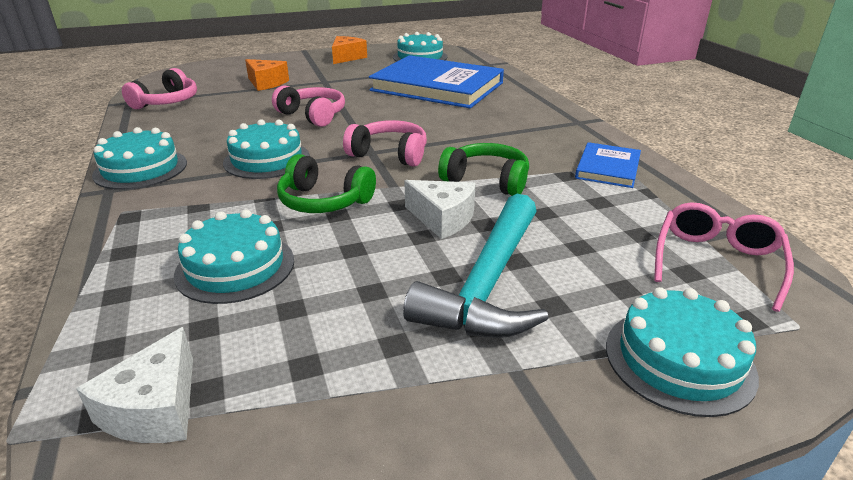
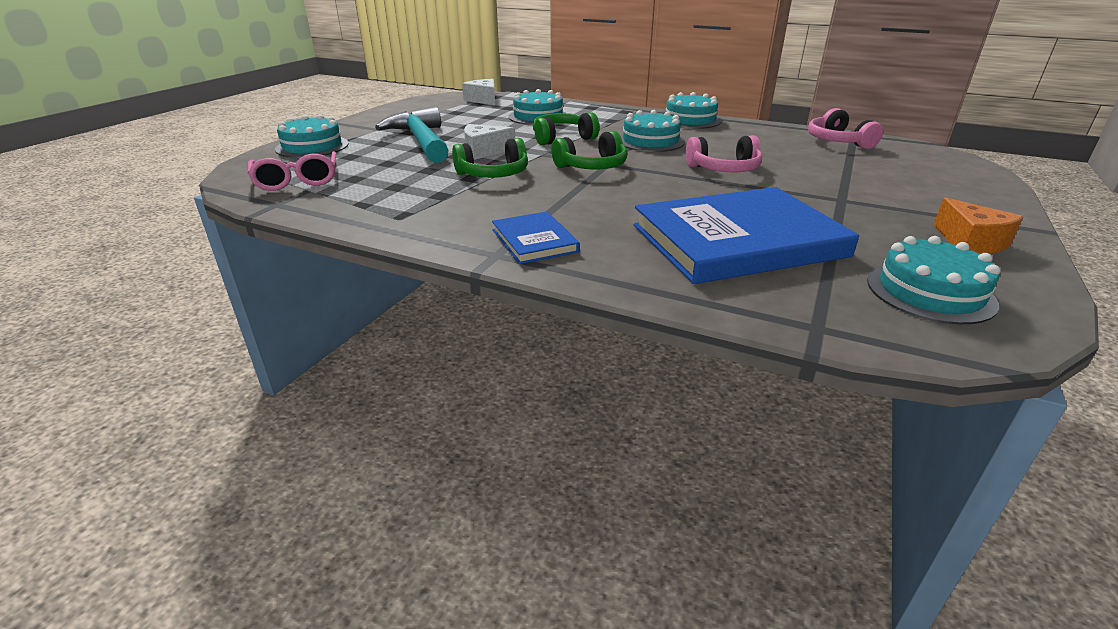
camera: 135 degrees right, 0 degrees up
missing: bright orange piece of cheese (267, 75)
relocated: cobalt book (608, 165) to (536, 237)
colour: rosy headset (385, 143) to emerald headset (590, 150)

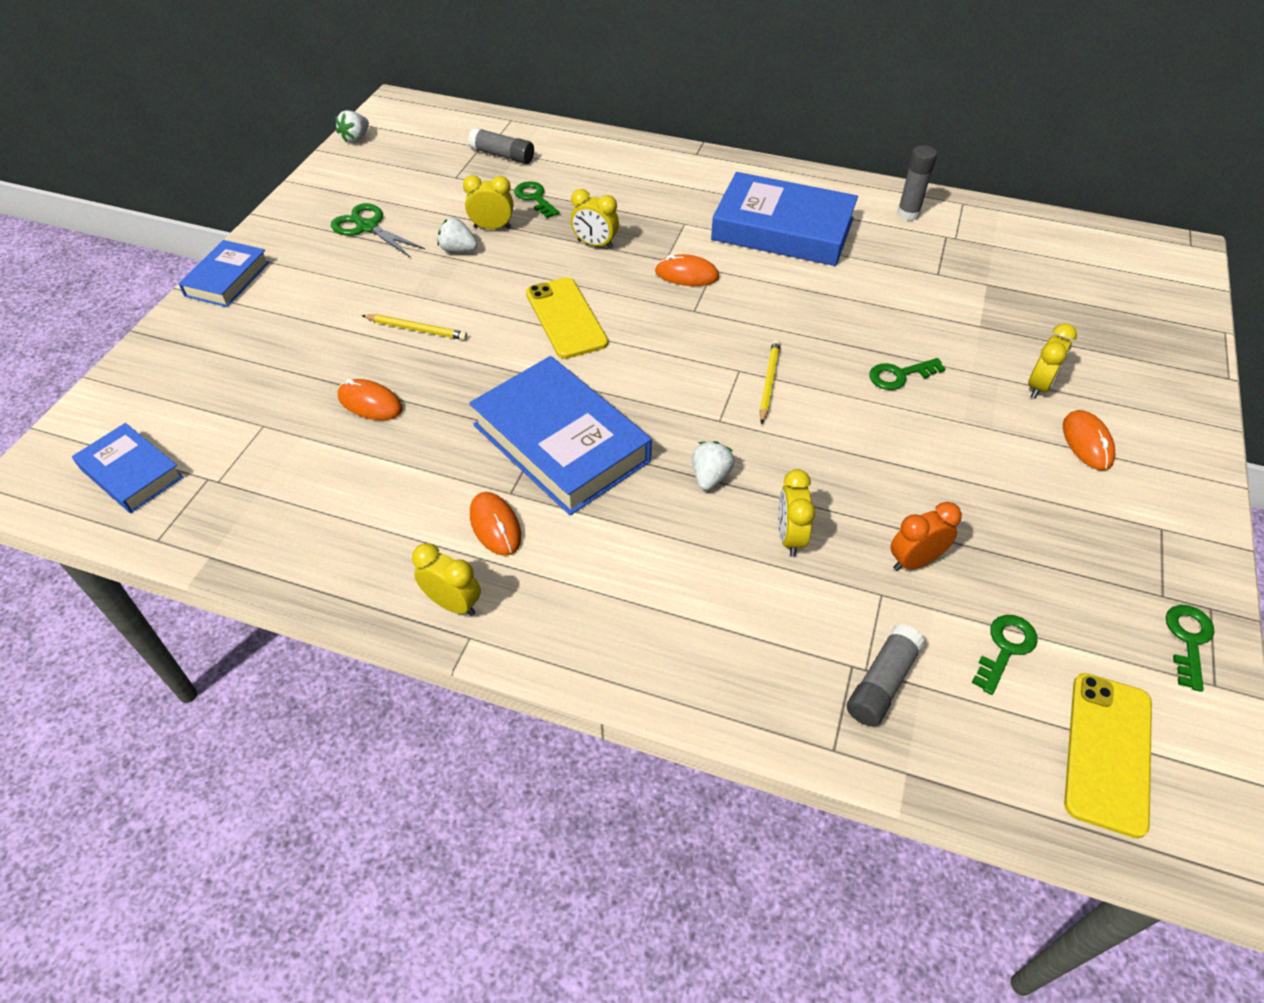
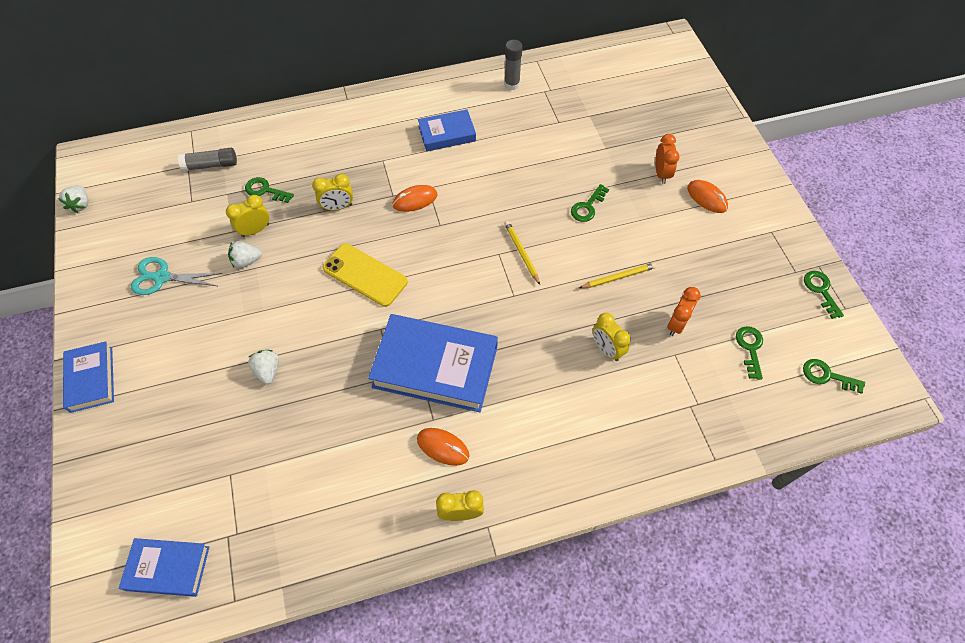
camera: 35 degrees left, 10 degrees up
missing: bright orange PC mouse (370, 399); gray glue stick (886, 675)
relocated: bright yellow wooden pencil (414, 327) to (617, 275); pure white strawberry (713, 466) to (263, 367)
exchanged: bright yellow smartphone (1108, 755) to emerald door key (834, 376)
colour: emerald shears (378, 230) to aqua shears (176, 276); bright yellow alarm clock (1052, 361) to bright orange alarm clock (667, 159)
size: cobalt book (784, 219) = (447, 130) x0.56

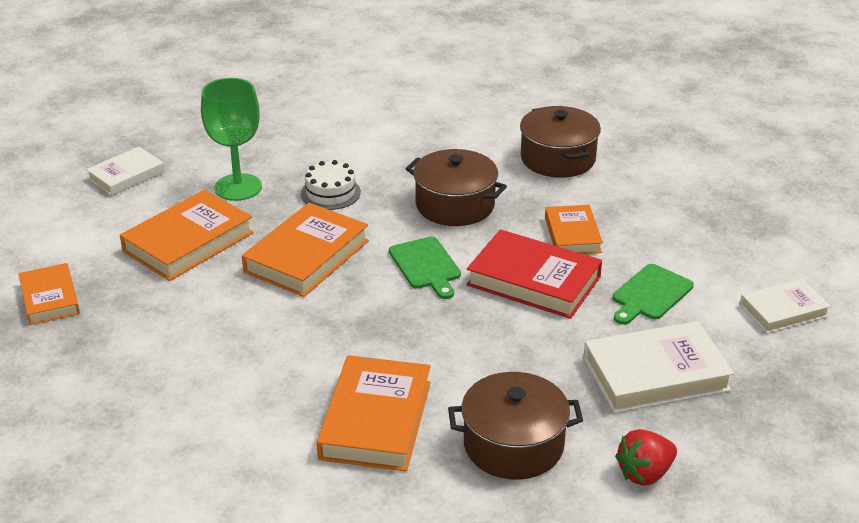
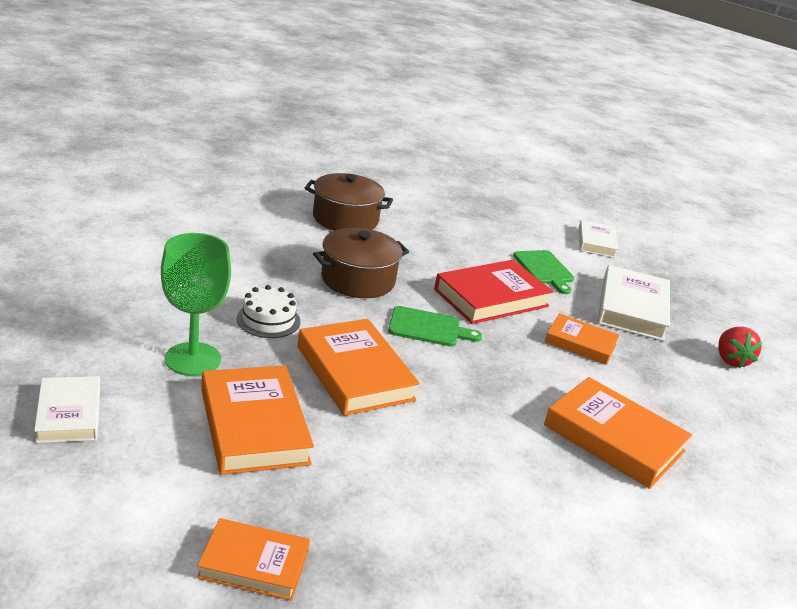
camera: 65 degrees left, 5 degrees down
missing: brown cooking pot (515, 426)
relocated: bright orange book (574, 229) to (582, 339)

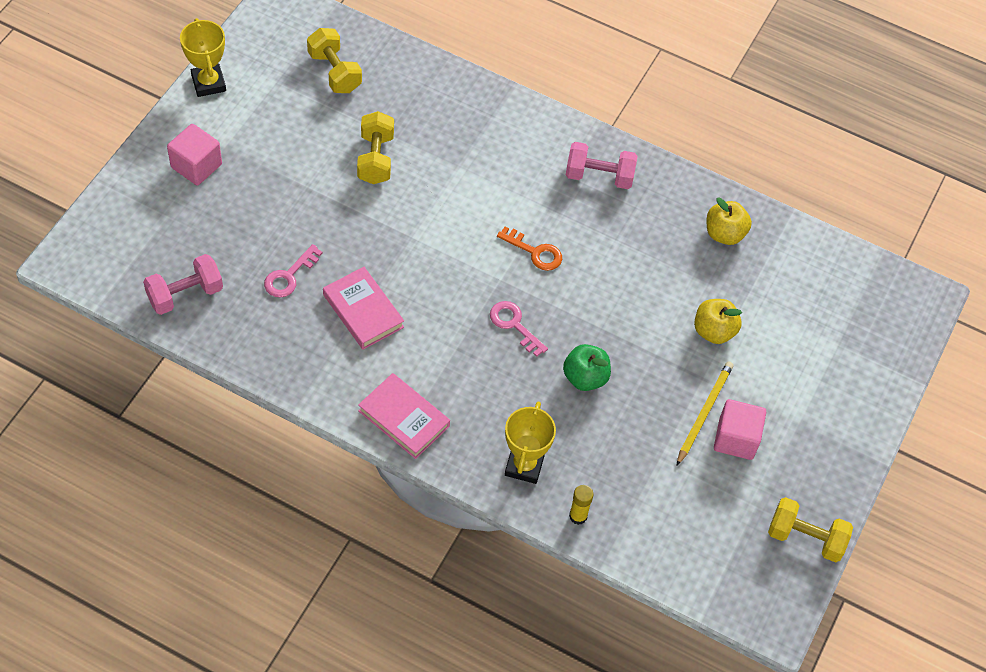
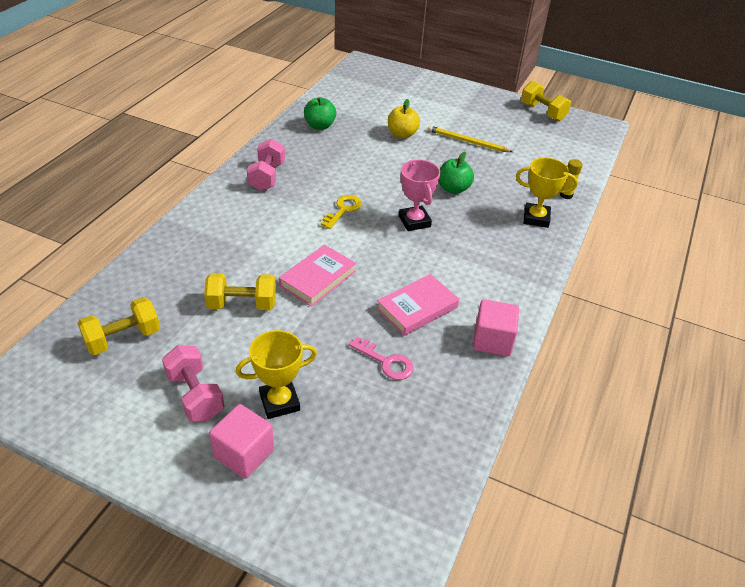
camera: 90 degrees left, 15 degrees down
relocated: bright yellow prize cup (203, 57) to (276, 374); rosy hand weight (183, 284) to (193, 383); rosy book (404, 416) to (317, 276); rosy cube (740, 429) to (496, 327)
exchanged: rosy door key (519, 329) to rosy prize cup (419, 195)
colour: bright yellow toy apple (729, 221) to emerald toy apple (320, 113); bright orange door key (529, 249) to bright yellow door key (341, 212)
spun: bright yellow hand weight (810, 530) = (546, 101) 60 degrees counterclockwise

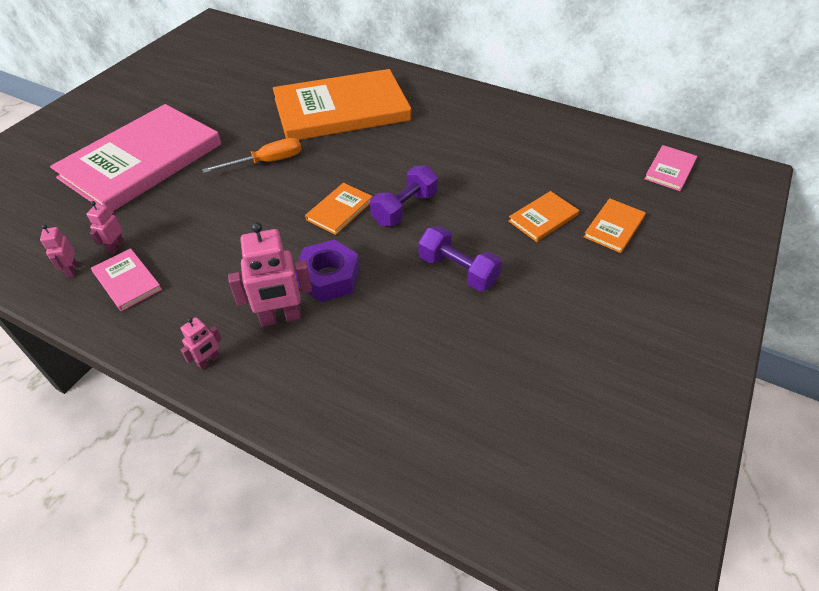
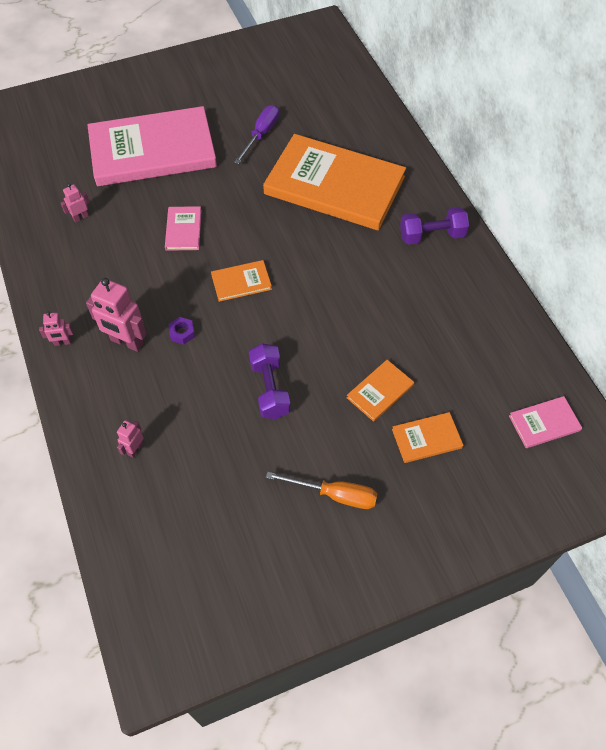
camera: 40 degrees right, 10 degrees up
appeared: violet flat screwdriver (256, 134)
relocated: bright orange flat screwdriver (252, 155) to (321, 490); violet hand weight (404, 195) to (434, 226); rosy robot figure (58, 250) to (130, 439); rosy book (126, 279) to (183, 228)
spun: bright orange book (543, 216) = (380, 391) 45 degrees counterclockwise
size: violet hex nut (327, 271) = (181, 331) x0.50

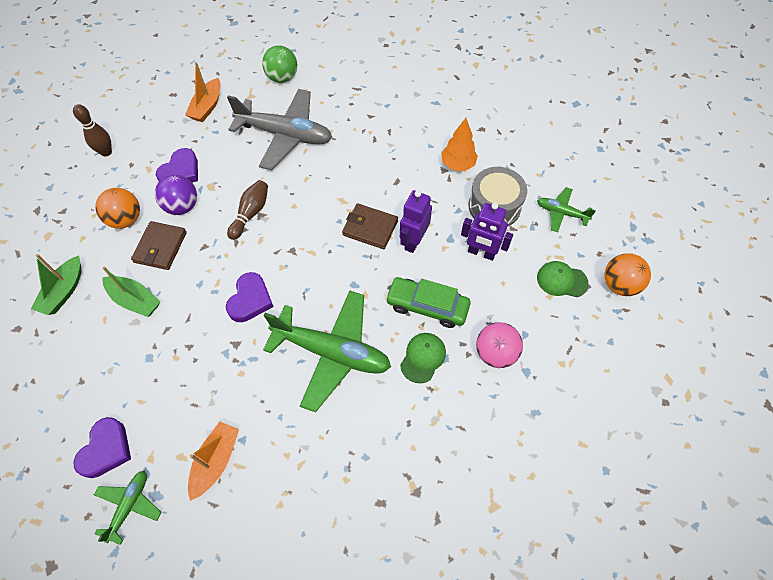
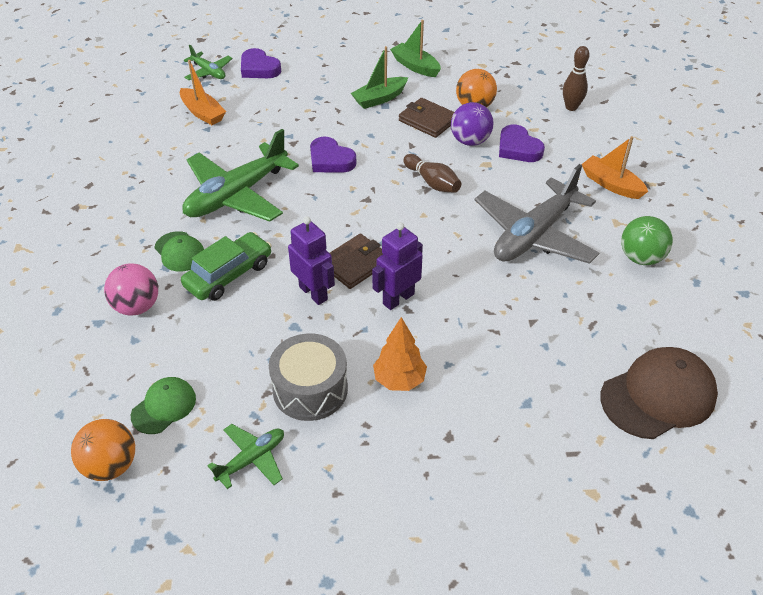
camera: 115 degrees right, 15 degrees down
appeared: brown baseball cap (659, 393)
relocated: violet robot figure (487, 232) to (397, 266)

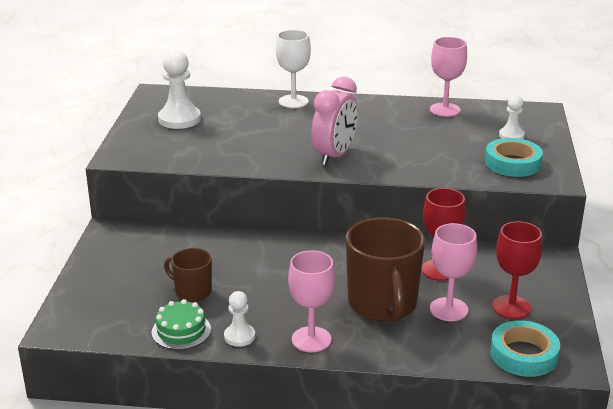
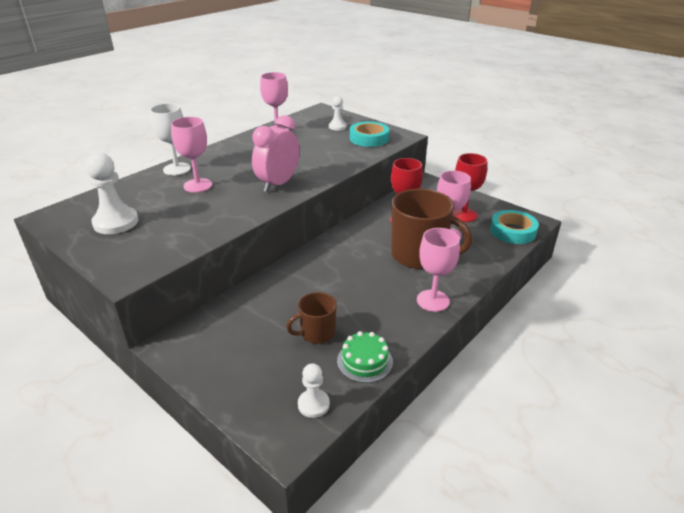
camera: 55 degrees left, 5 degrees up
appeared: rosy chalice (191, 155)
relocated: pure white chess pawn (239, 319) to (314, 390)
spun: rosy alarm clock (334, 121) = (276, 153) 120 degrees counterclockwise

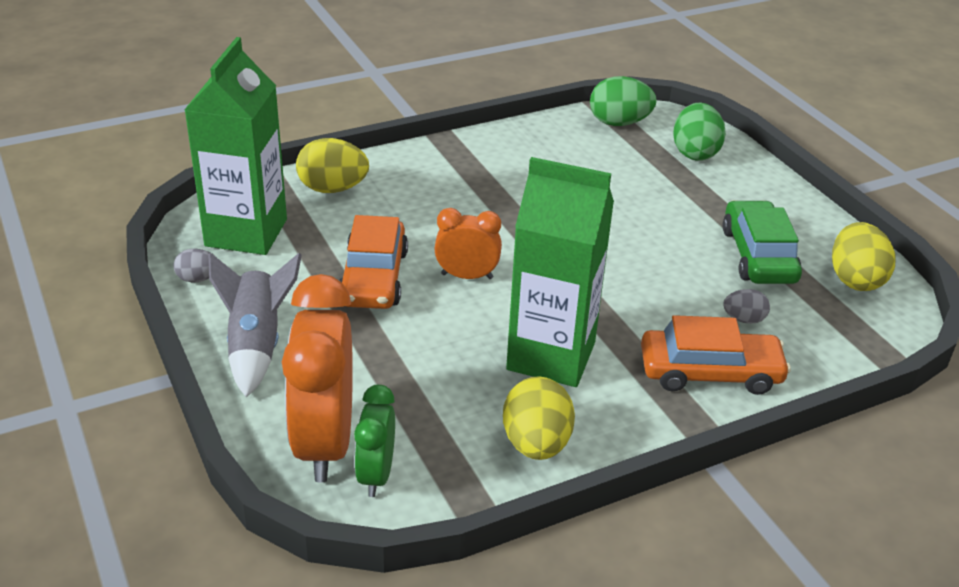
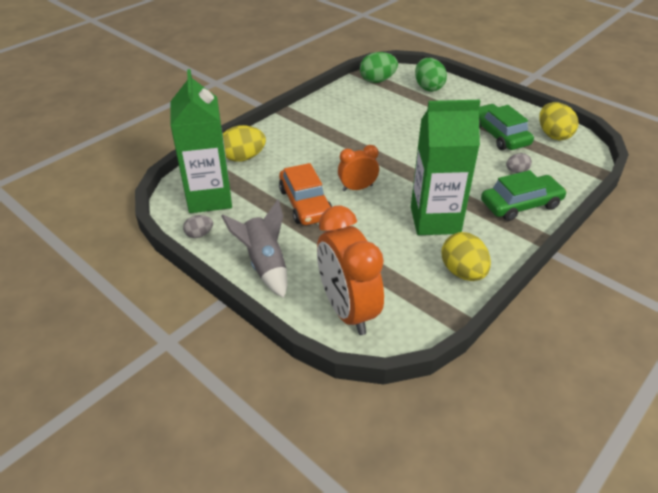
camera: 20 degrees left, 5 degrees up
missing: emerald alarm clock (374, 441)
colour: bright orange toy car (716, 355) to emerald toy car (524, 195)

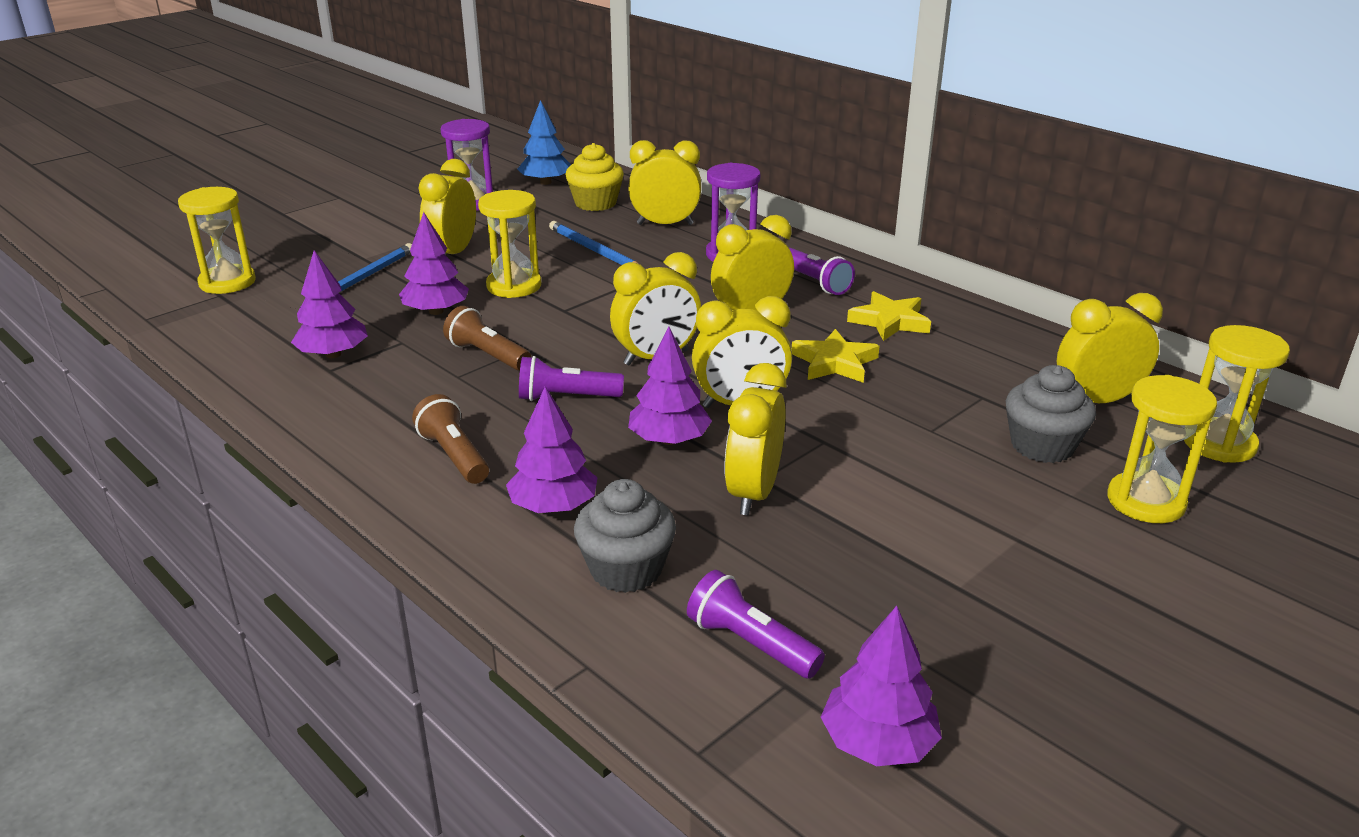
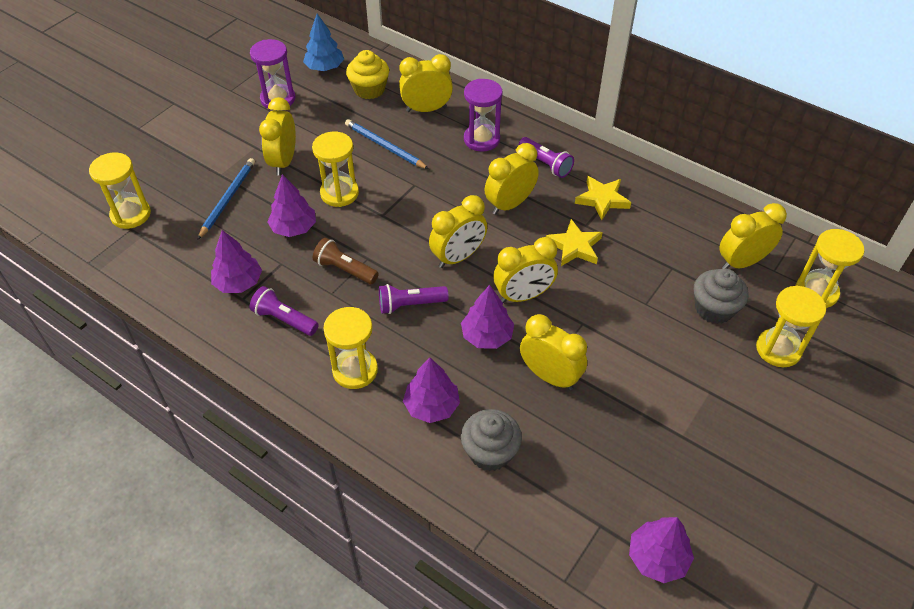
camera: 10 degrees left, 20 degrees up
relocated: violet flashlight (756, 624) to (284, 311)
exchanged: brown flashlight (450, 439) to bright yellow sand timer (350, 348)
spun: bright yellow alarm clock (755, 439) = (553, 352) 120 degrees clockwise

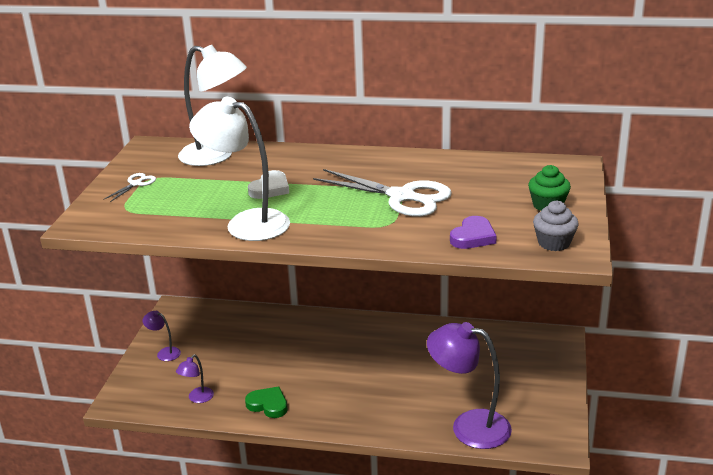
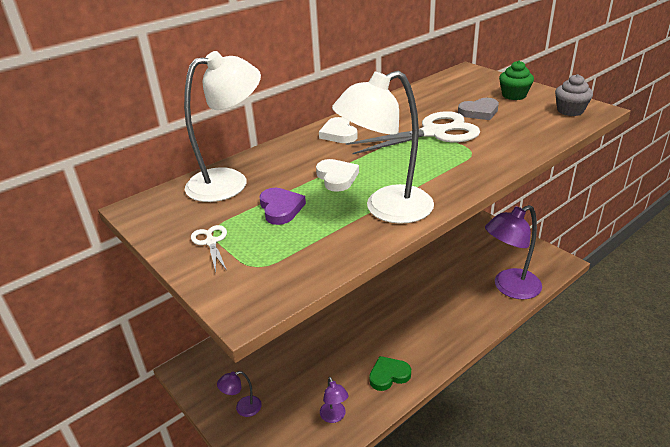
camera: 50 degrees left, 5 degrees up
appeared: gray heart shape (478, 109); pure white heart shape (338, 130)
relocated: violet heart shape (473, 232) to (283, 206)

